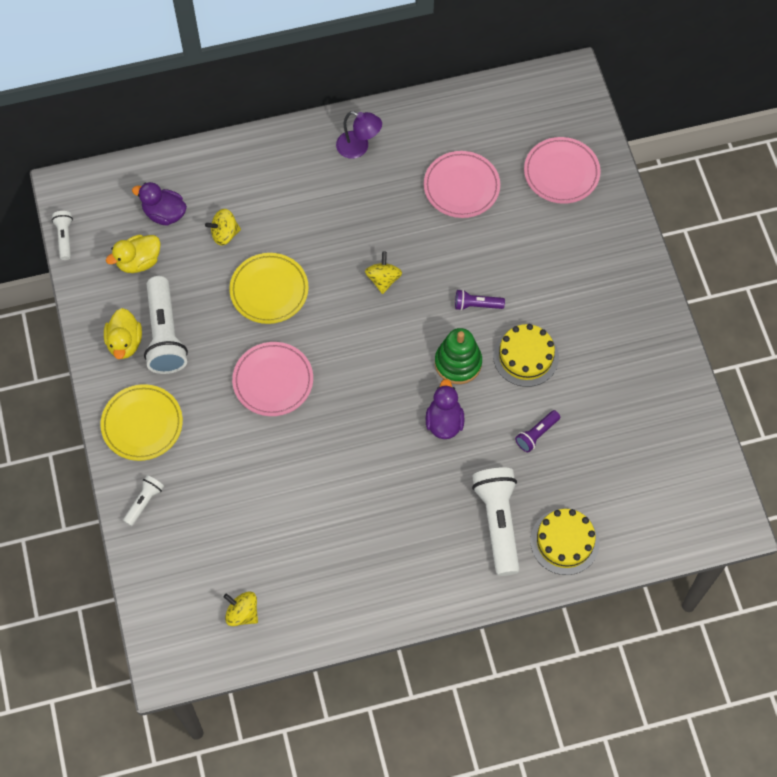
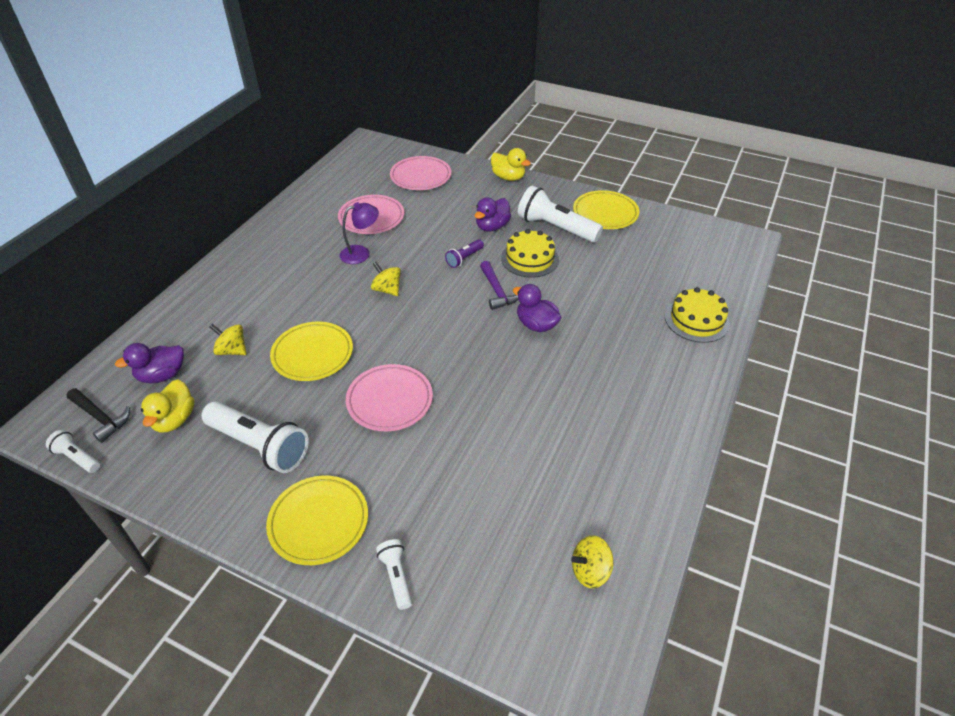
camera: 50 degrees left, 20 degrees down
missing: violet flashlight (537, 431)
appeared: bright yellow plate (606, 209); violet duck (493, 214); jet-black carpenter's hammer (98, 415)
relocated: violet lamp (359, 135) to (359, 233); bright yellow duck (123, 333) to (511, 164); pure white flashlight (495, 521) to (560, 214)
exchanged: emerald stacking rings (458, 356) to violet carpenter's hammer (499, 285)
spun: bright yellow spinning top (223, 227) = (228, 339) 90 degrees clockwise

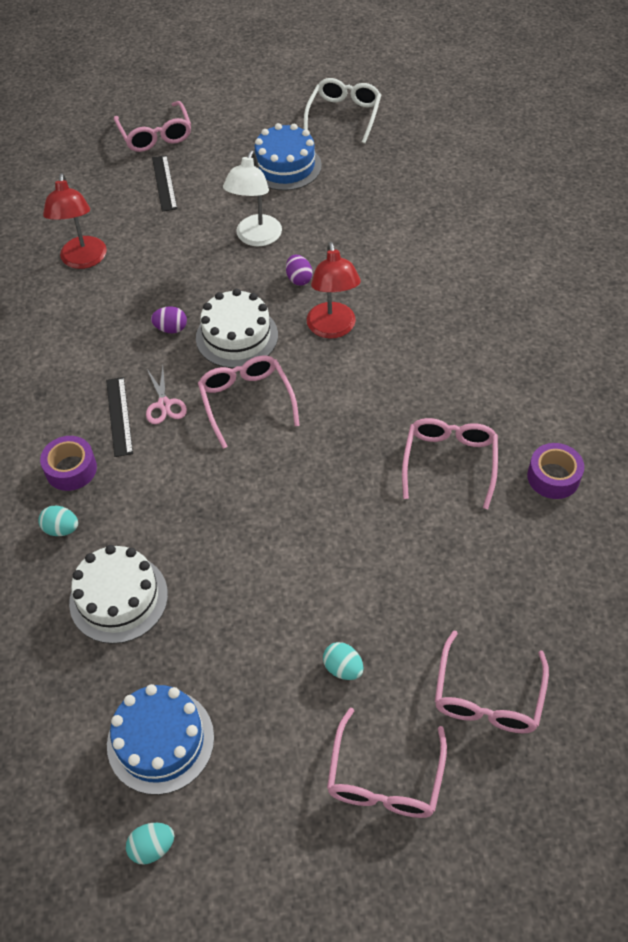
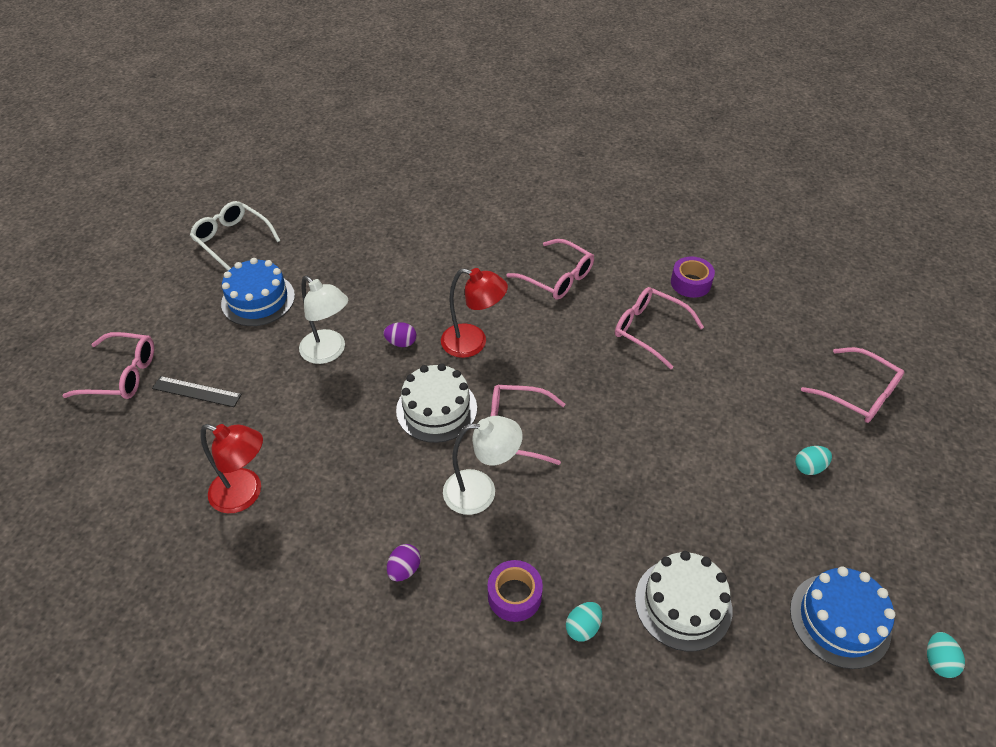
camera: 65 degrees left, 5 degrees down
missing: jet-black ruler (119, 417)
relocated: violet toy egg (169, 319) to (404, 562); rosy glasses (387, 762) to (550, 269)
exchanged: rosy shears (166, 395) to pure white lamp (483, 465)

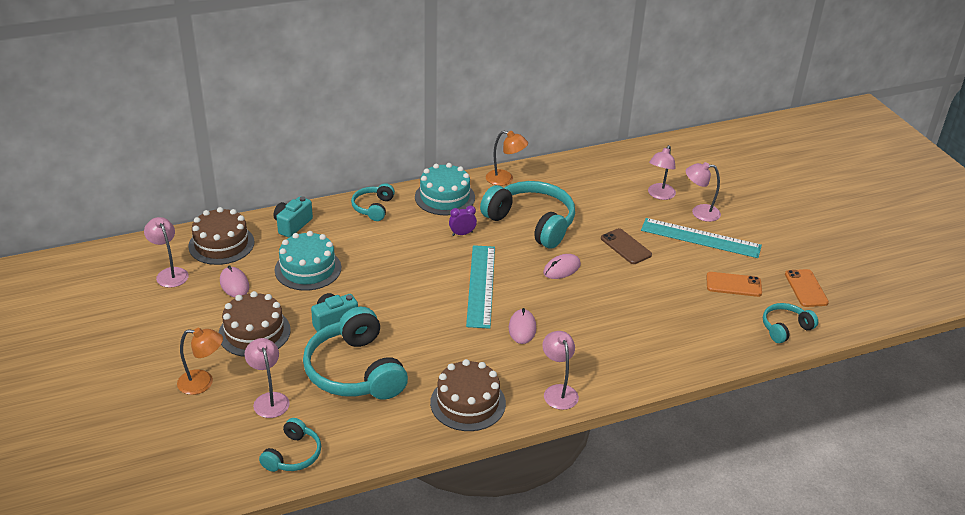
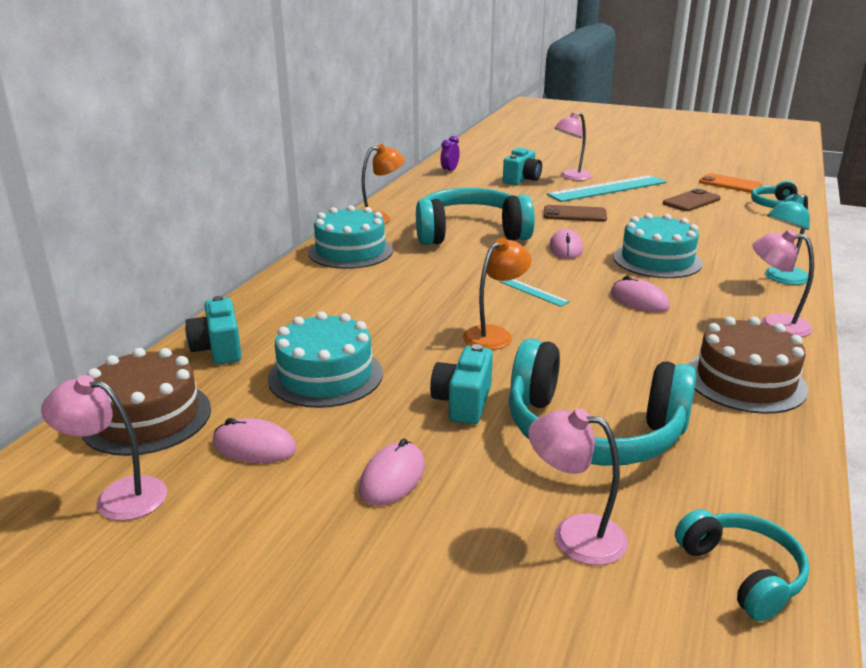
camera: 45 degrees left, 10 degrees down
missing: aqua headset (373, 202)
appeared: aqua lamp (787, 239); aqua layer cake (658, 245)
relocated: violet alarm clock (463, 221) to (450, 155); bright orange lamp (200, 361) to (497, 294)
exchanged: rosy lamp (662, 172) to aqua photo camera (522, 166); brown layer cake (255, 324) to rosy PC mouse (392, 472)
colour: bright orange smartphone (734, 284) to brown smartphone (692, 200)
size: aqua ruler (480, 287) = (535, 293) x0.44

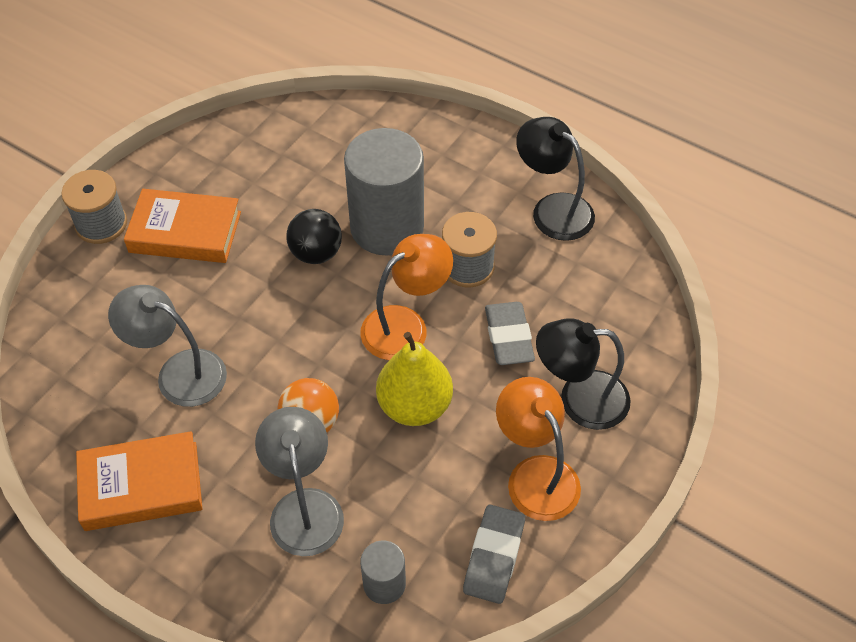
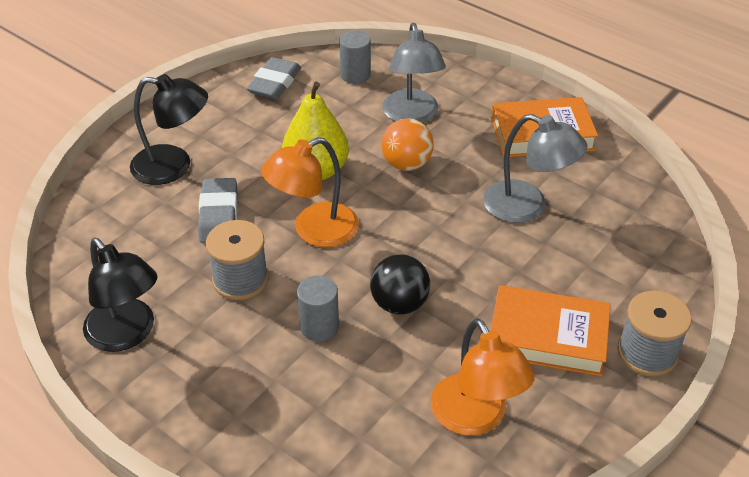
camera: 175 degrees left, 10 degrees down
relocated: bright orange lamp (538, 449) to (483, 377)
size: gray cylinder shape (384, 191) = (318, 308) x0.47

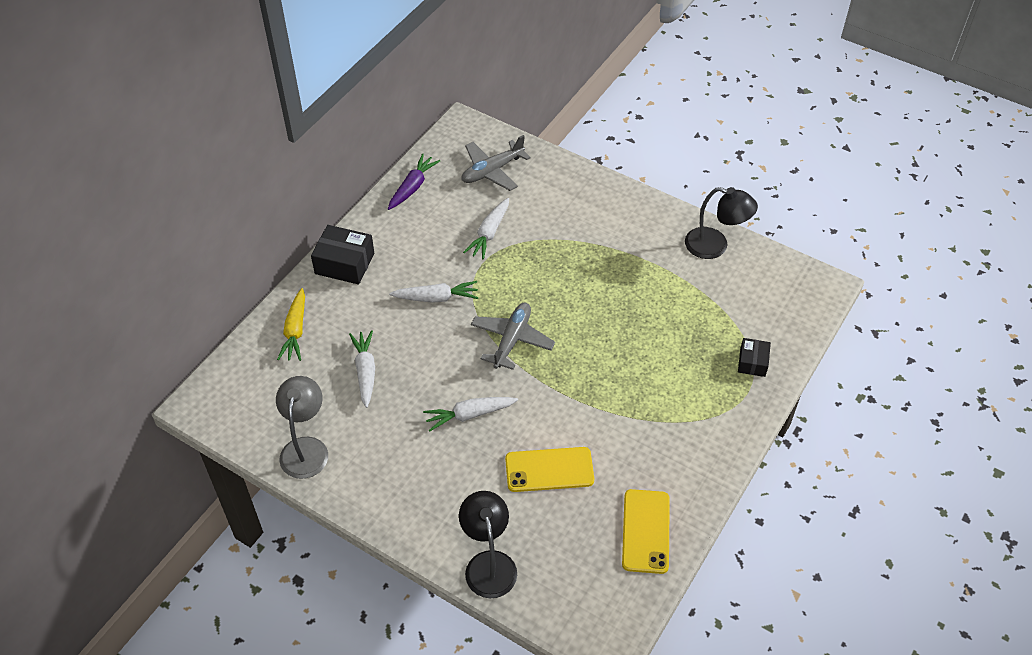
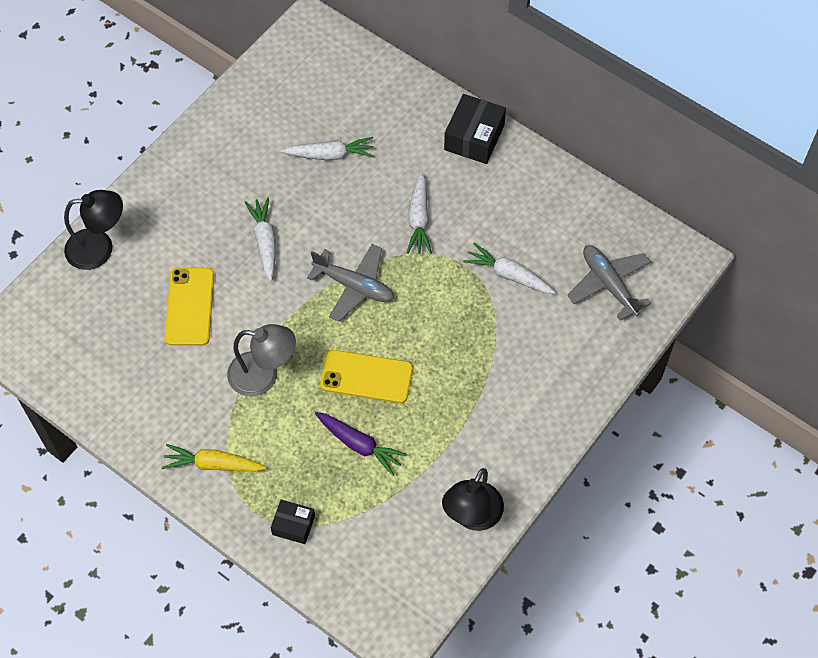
camera: 95 degrees right, 10 degrees up
relocated: violet root vegetable (414, 182) to (361, 444); bright yellow root vegetable (291, 324) to (214, 458); gray lamp (302, 427) to (261, 360); bright yellow smartphone (646, 531) to (366, 376)

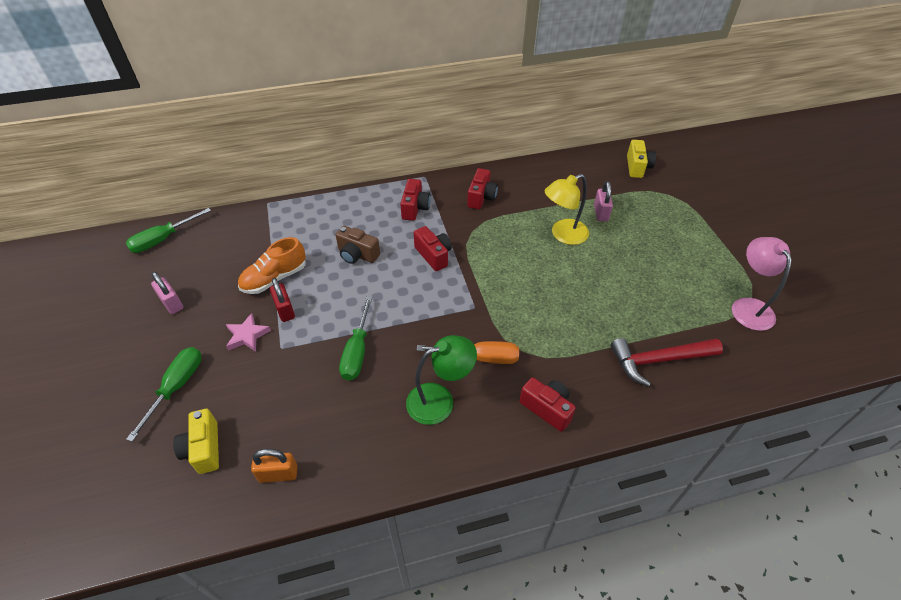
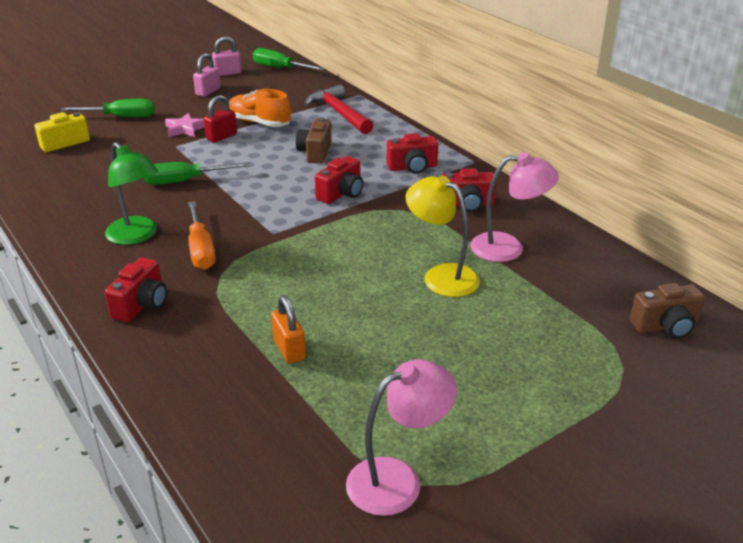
camera: 70 degrees right, 15 degrees down
appeared: rosy lamp (514, 207)
relocated: rosy small lock (603, 201) to (227, 56); crimson carpenter's hammer (667, 362) to (339, 109); bright orange small lock (274, 466) to (288, 329)
colour: bright yellow photo camera (641, 159) to brown photo camera (667, 311)

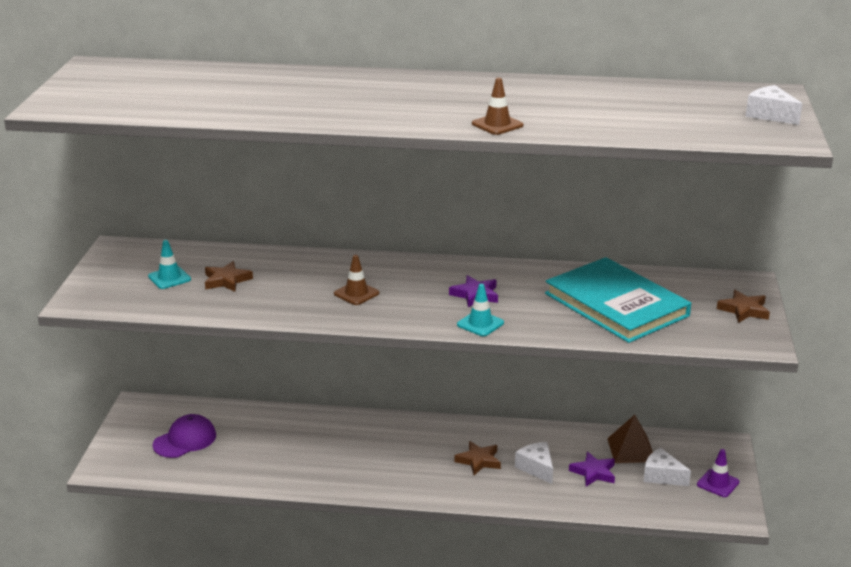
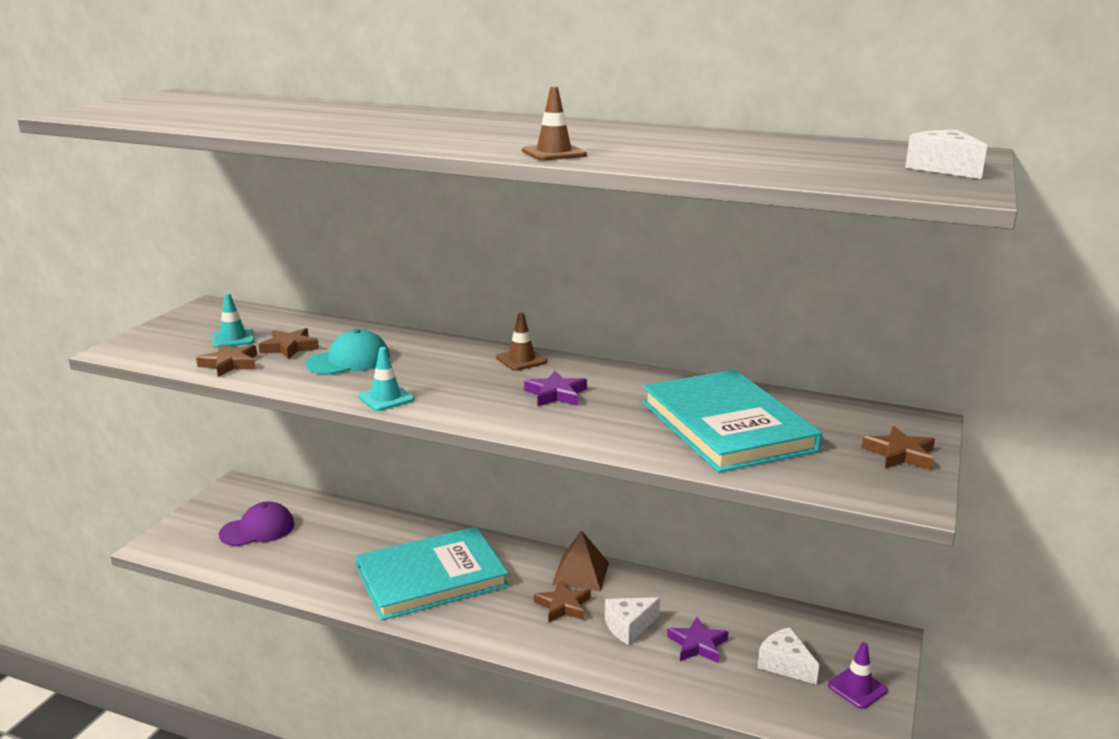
camera: 15 degrees right, 5 degrees down
appeared: aqua baseball cap (347, 352); brown five-pointed star (226, 360); aqua book (432, 574)
relocated: brown road cone (356, 280) to (522, 341); aqua road cone (480, 310) to (386, 379); brown solid pyramid (630, 439) to (580, 560)
spun: pure white piece of cheese (534, 463) = (632, 621) 105 degrees counterclockwise

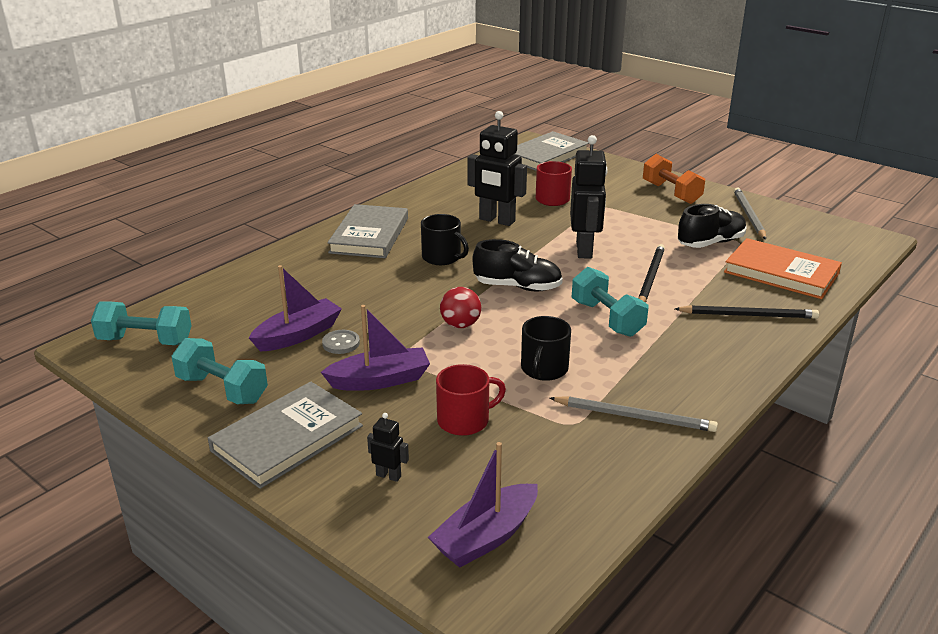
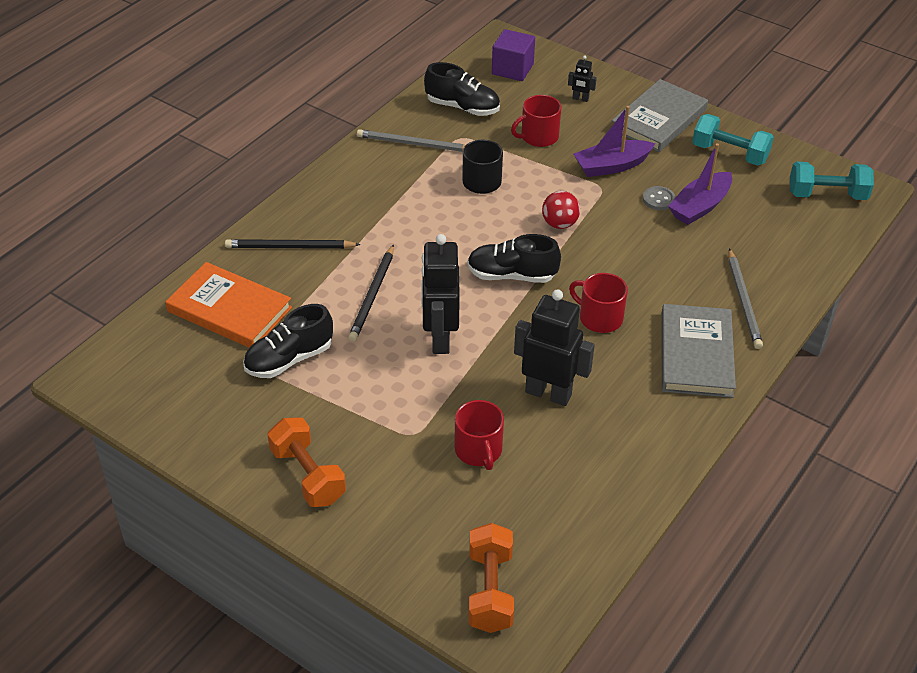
camera: 175 degrees right, 15 degrees up
missing: aqua hand weight (610, 302)
appeared: jet-black lace-up shoe (462, 89)
relocated: gray wooden pencil (750, 213) to (745, 298)
exchanged: gray book (551, 151) to bright orange hand weight (491, 578); violet toy boat (483, 505) to violet cube (513, 55)
colour: jet-black tea mug (445, 239) to crimson tea mug (598, 303)

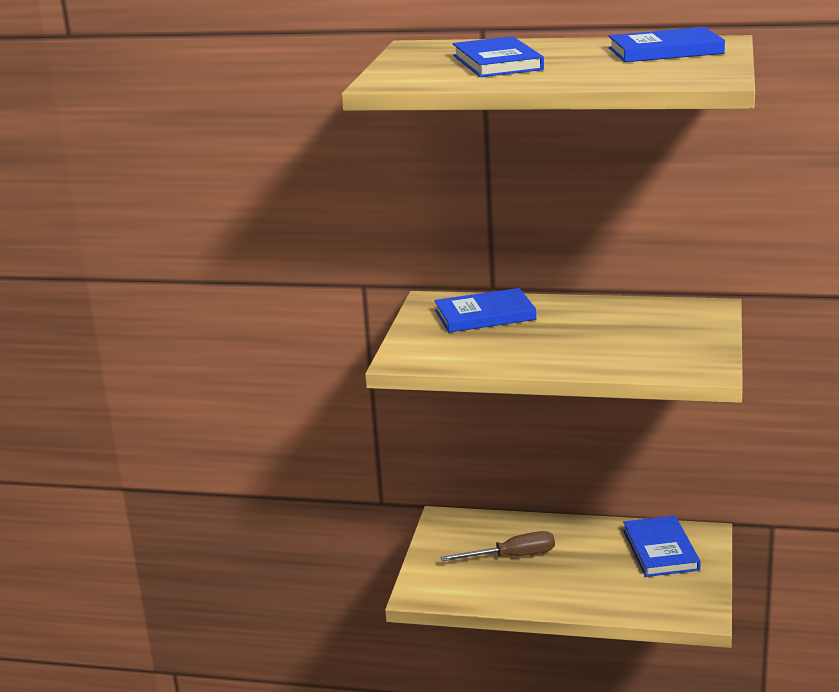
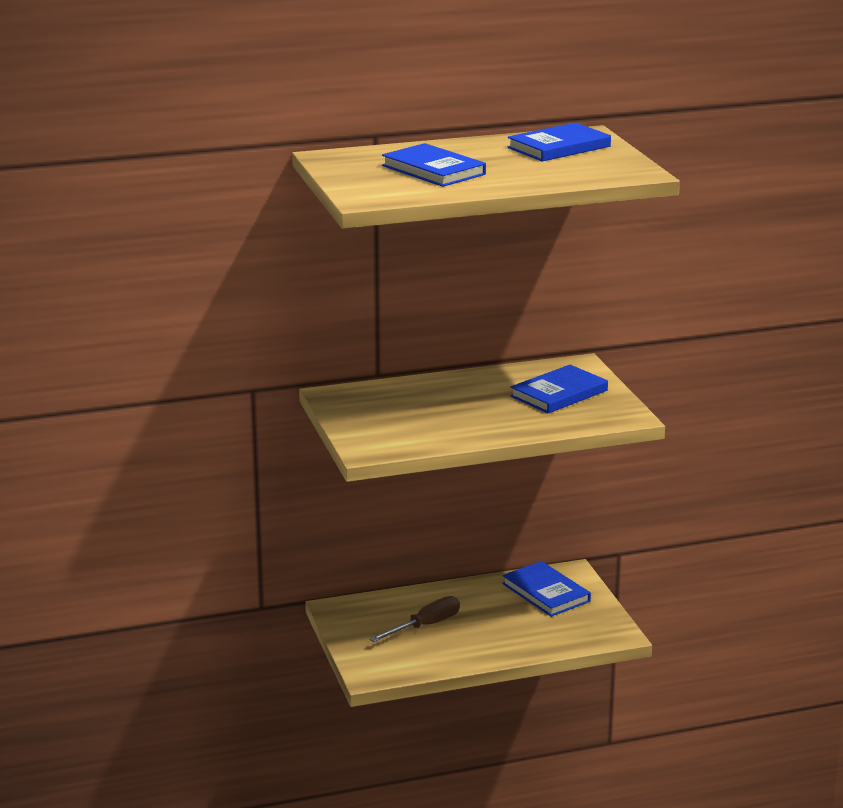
camera: 30 degrees left, 0 degrees up
relocated: cobalt book (485, 310) to (559, 389)

